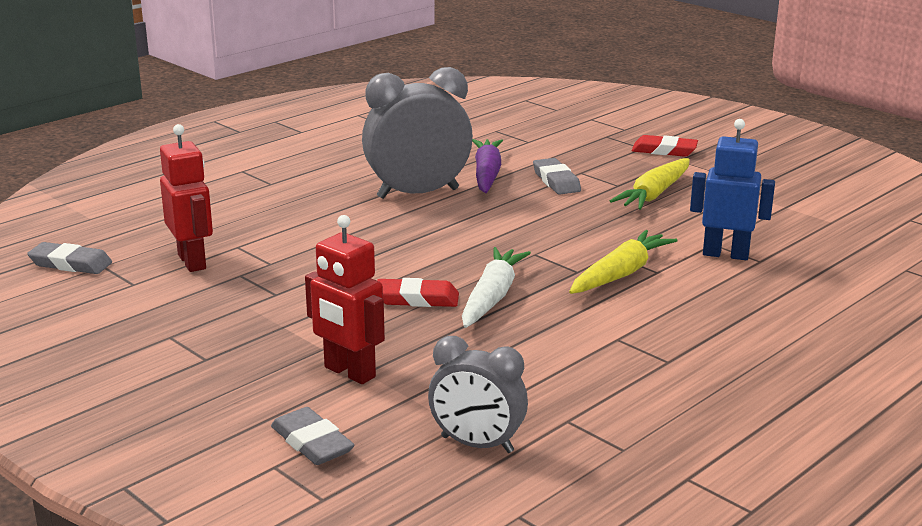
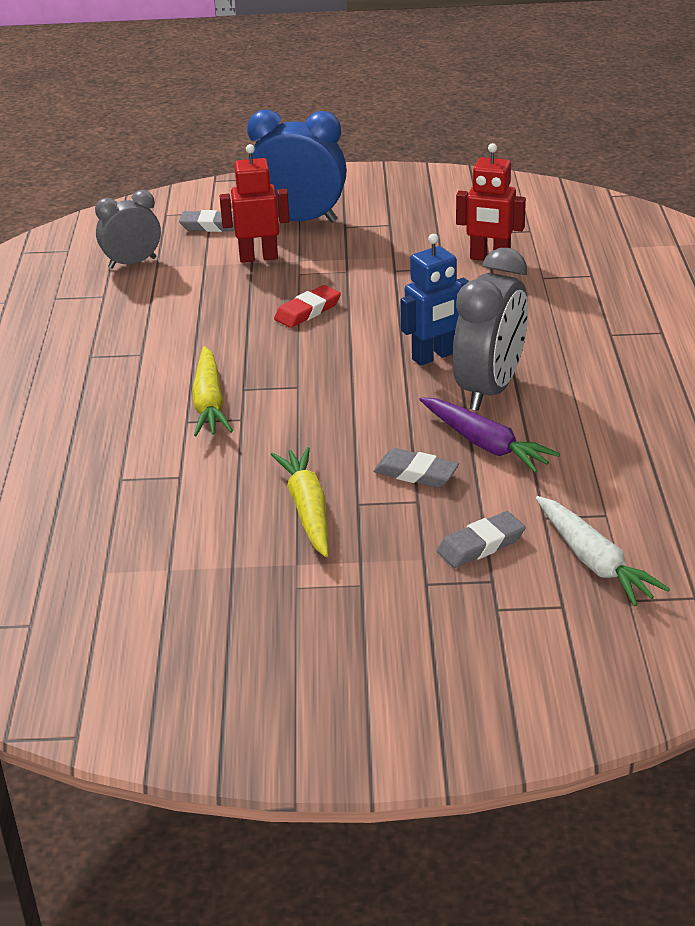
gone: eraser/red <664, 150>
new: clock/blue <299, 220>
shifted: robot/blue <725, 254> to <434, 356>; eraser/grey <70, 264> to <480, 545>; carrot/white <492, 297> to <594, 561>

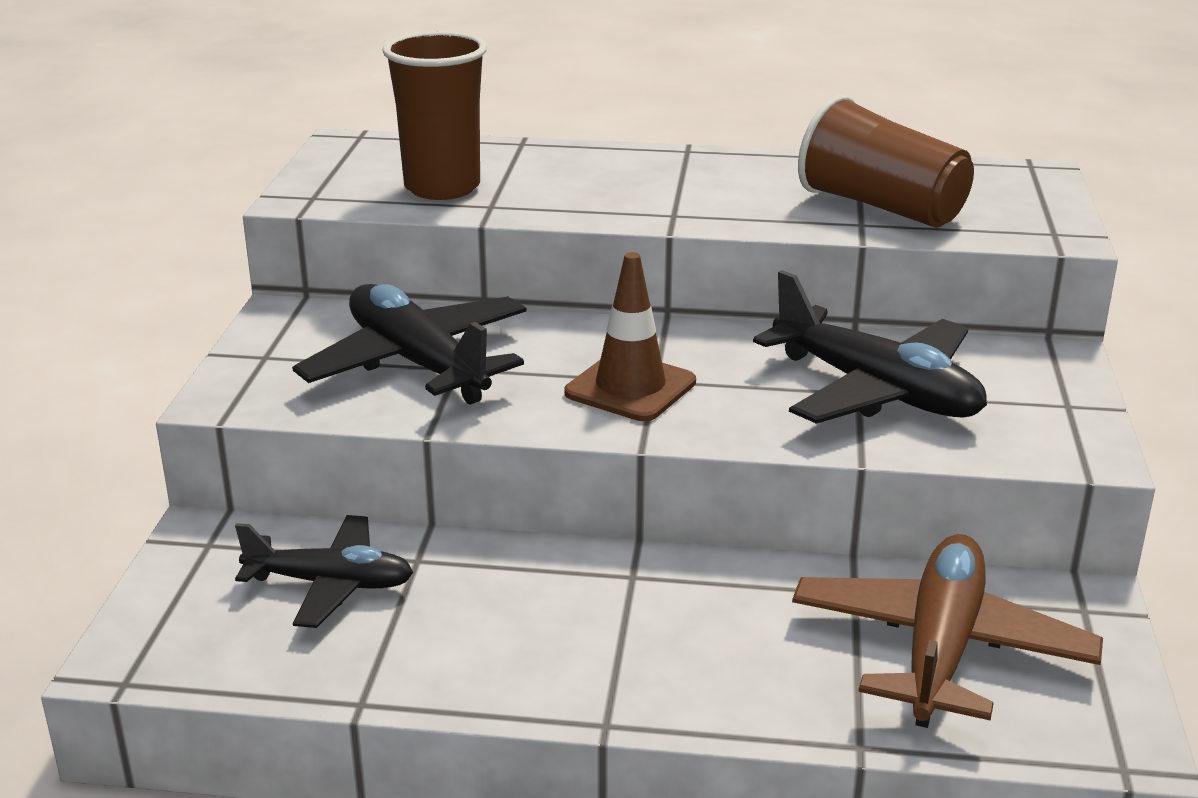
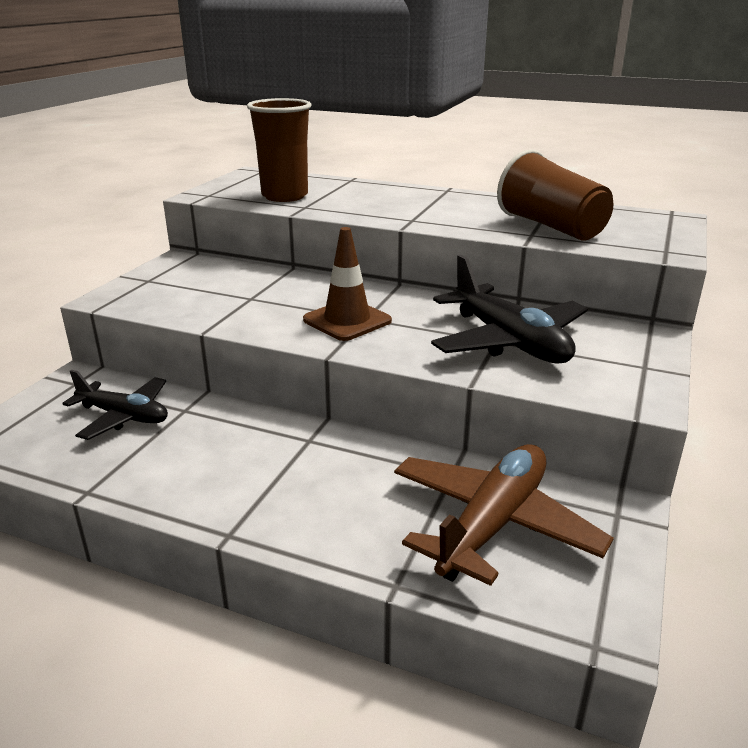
gone: plane/black <417, 363>

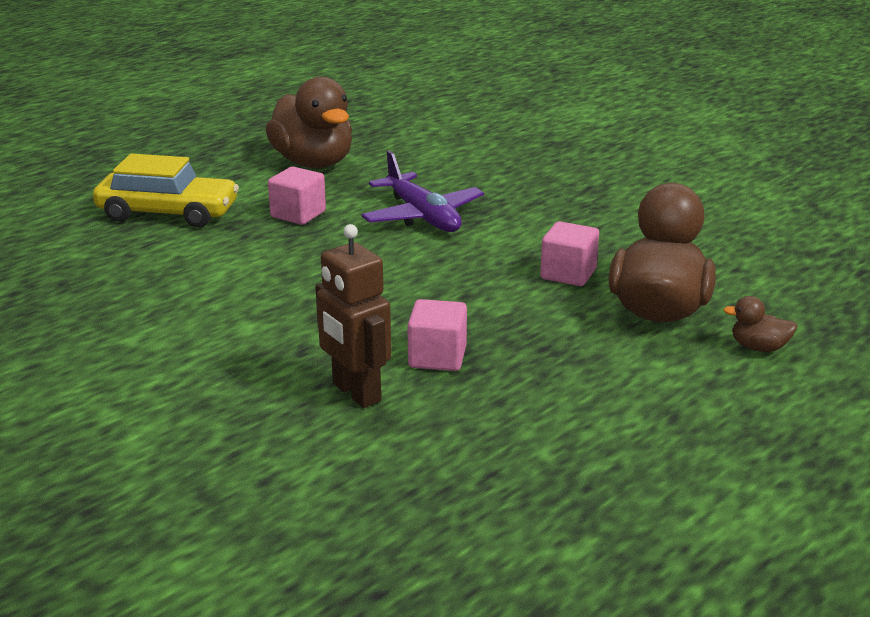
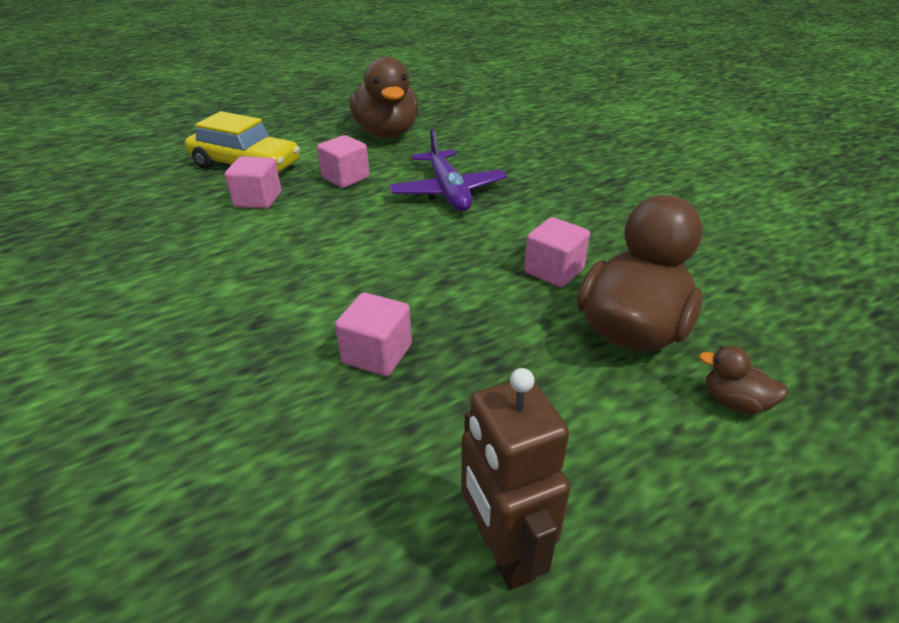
new: cube/pink <258, 200>
shifted: robot/brown <355, 393> to <503, 550>

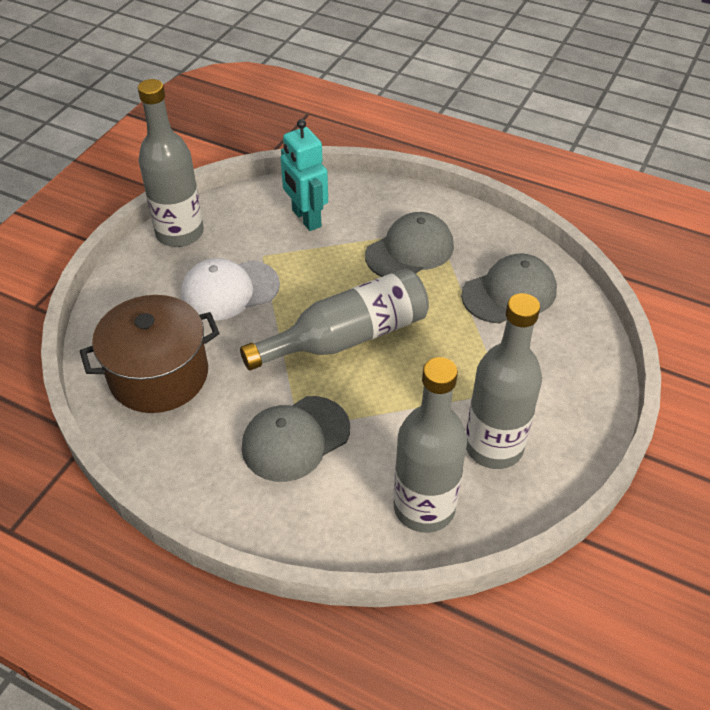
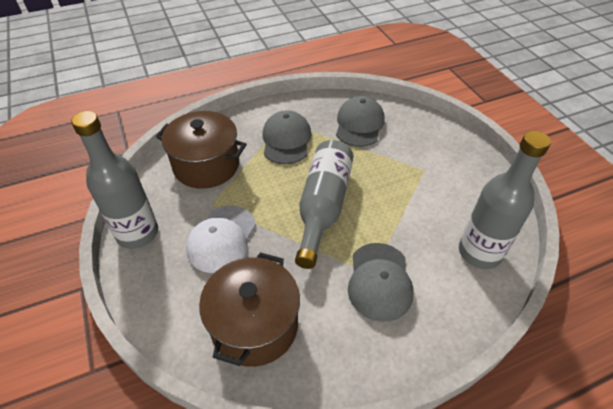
gone: bottle/grey <493, 447>
swapped: robot/turquoise <306, 218> to pot/brown <206, 165>

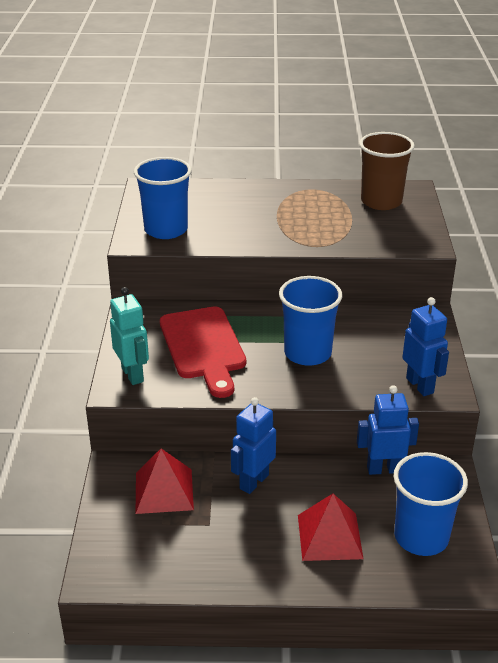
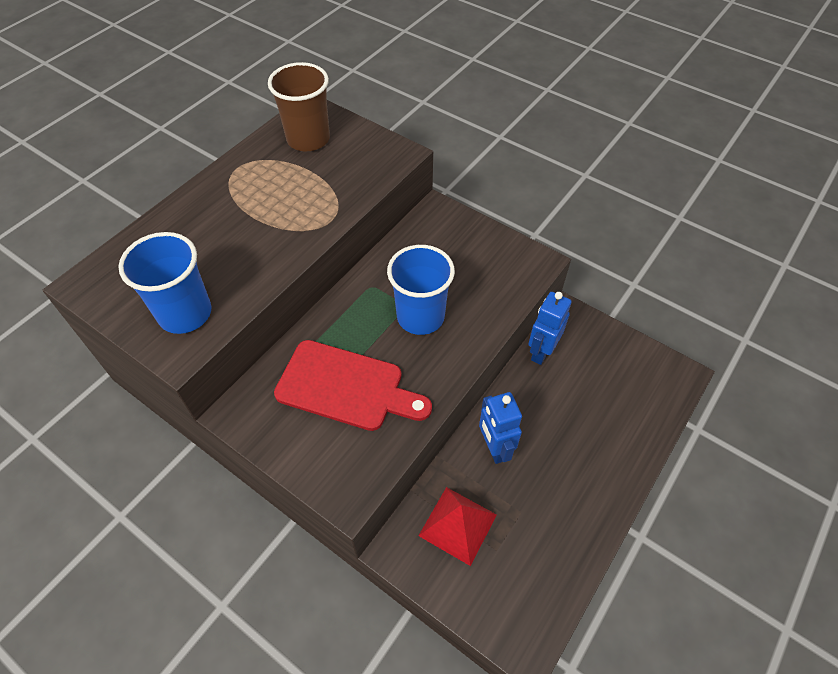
gone: robot/turquoise <133, 374>; pyramid/red <329, 536>; cup/blue <421, 537>; robot/blue <420, 385>

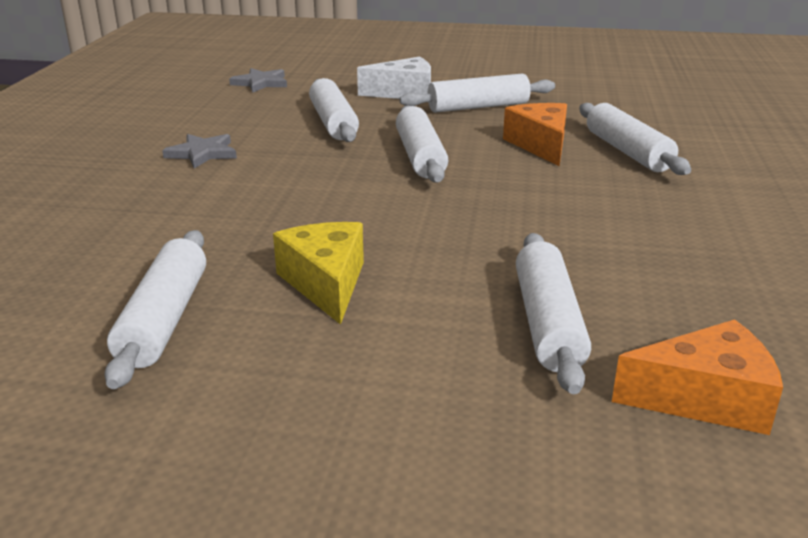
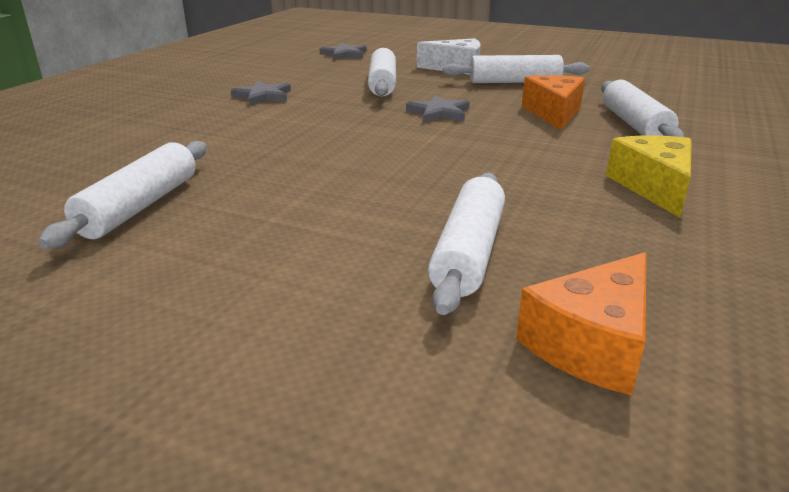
shifted: cheese/yellow <325, 283> to <653, 187>
swapped: rolling pin/white <420, 156> to star/grey <439, 113>
rotated: cheese/orange <705, 398> = <592, 344> 120 degrees clockwise

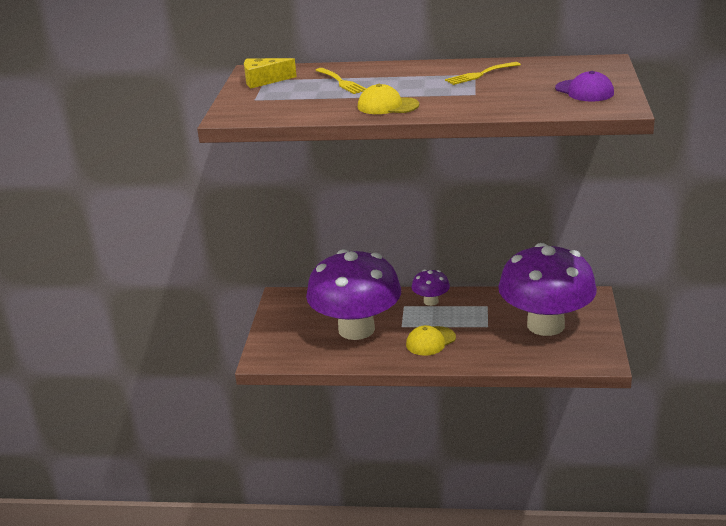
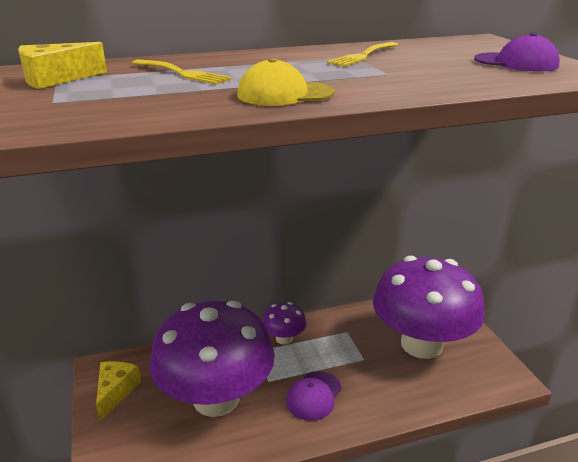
new: cheese/yellow <115, 391>
repainted: cap/yellow <430, 341> to cap/purple <314, 396>

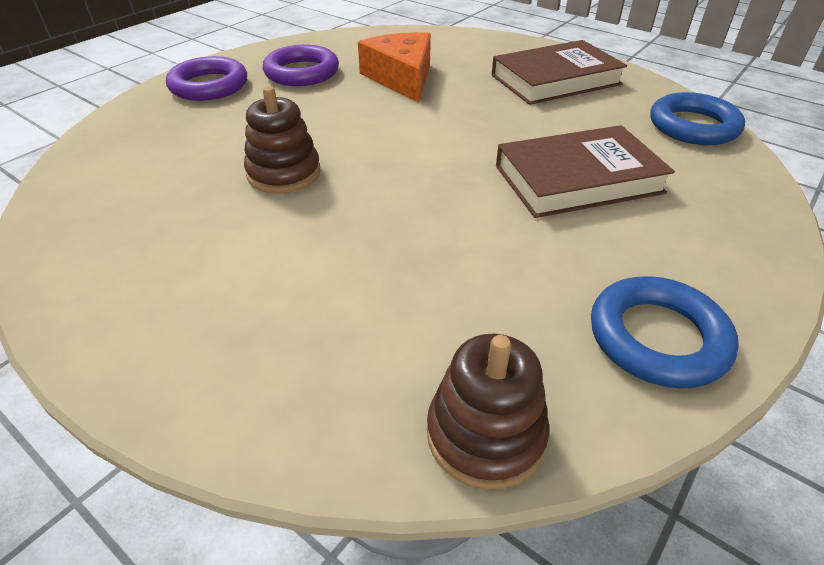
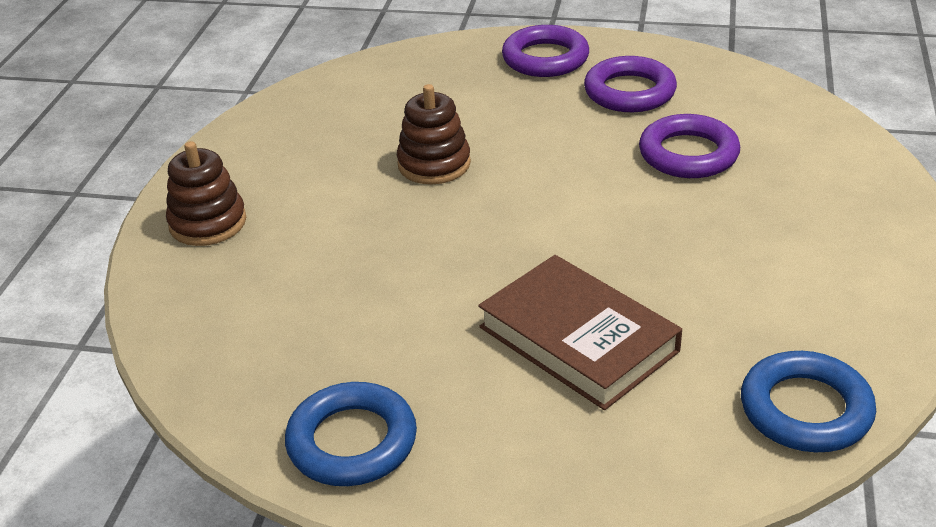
gone: book/brown <555, 80>
shifted: stacking toy/brown <485, 434> to <208, 223>
swapped: cheese/orange <401, 78> to ring/purple <688, 154>

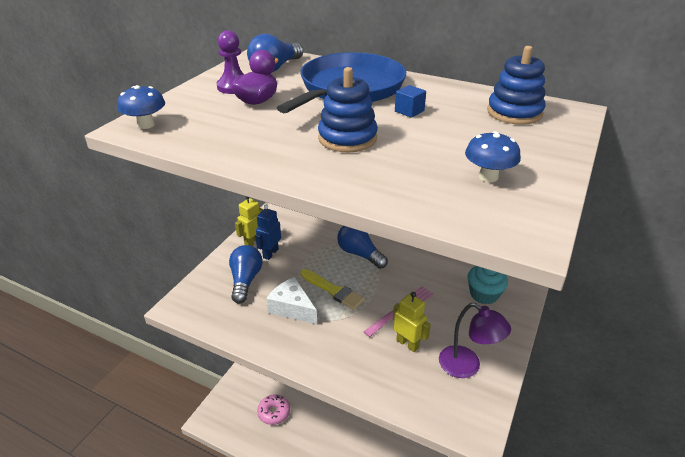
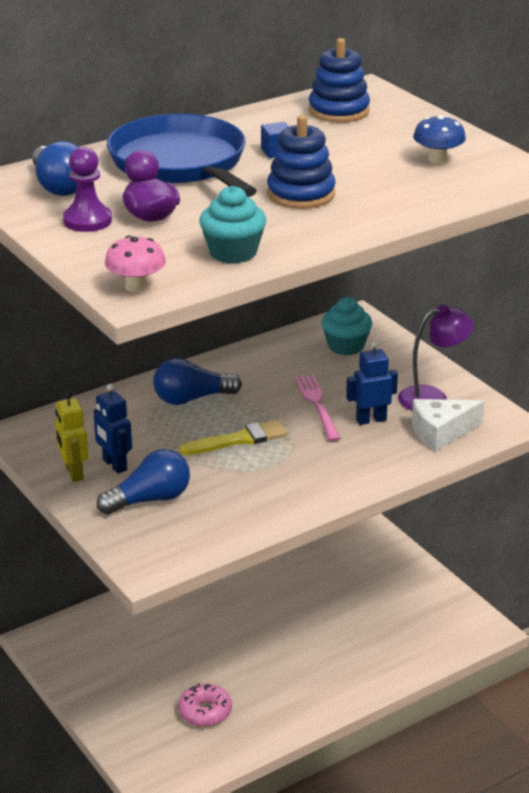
new: cupcake/turquoise <233, 252>
shifted: cheese/white <292, 308> to <441, 433>
repainted: mushroom/blue <146, 125> to mushroom/pink <136, 287>; robot/yellow <407, 344> to robot/blue <371, 420>
rotated: light bulb/blue <245, 280> = <150, 499> 120 degrees clockwise

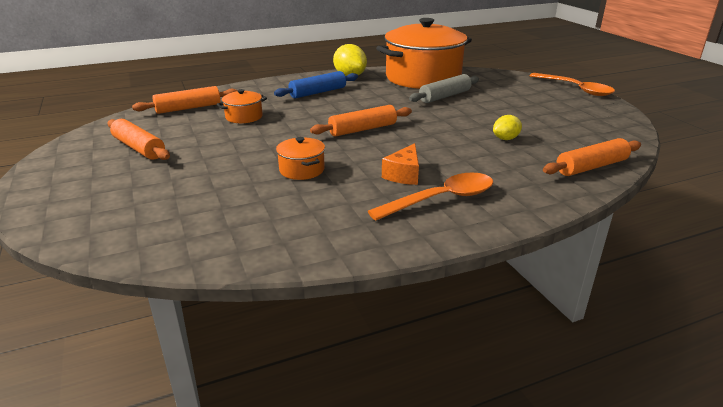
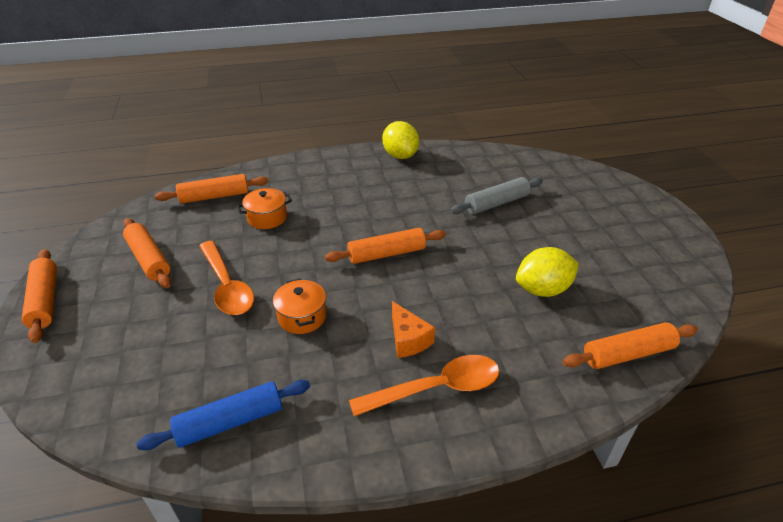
gone: pot/orange <423, 78>
new: rolling pin/orange <45, 300>
shifted: rolling pin/blue <318, 92> to <230, 422>; spoon/orange <575, 89> to <227, 286>
rotated: cheese/orange <404, 175> = <408, 339> 60 degrees counterclockwise
scaled: lemon/yellow <505, 139> = <543, 289> x1.69

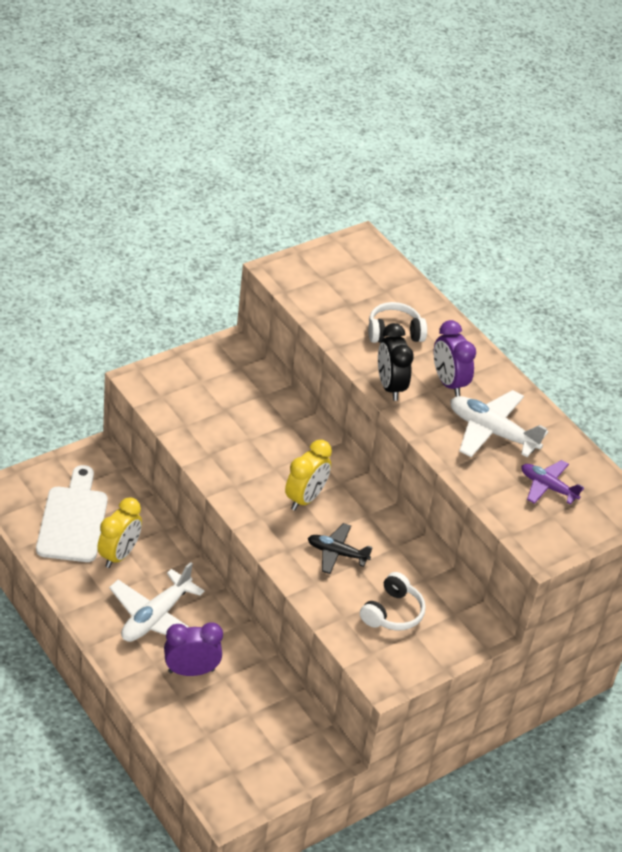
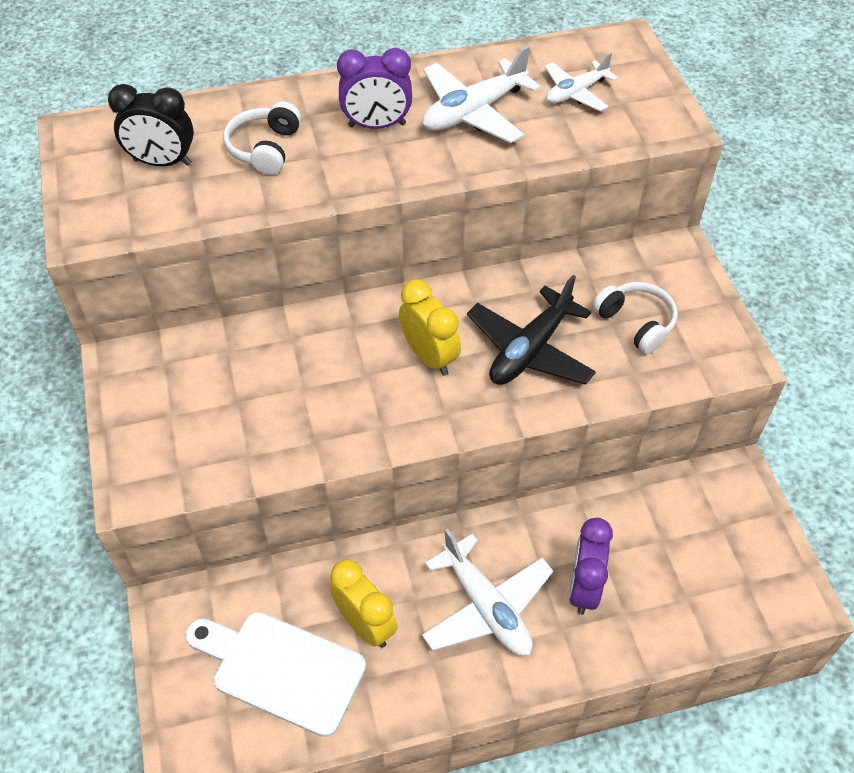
shifted: clock/black <390, 386> to <162, 162>
repainted: plane/purple <547, 487> to plane/white <576, 93>
scaled: plane/black <337, 553> = <530, 350> x1.60

